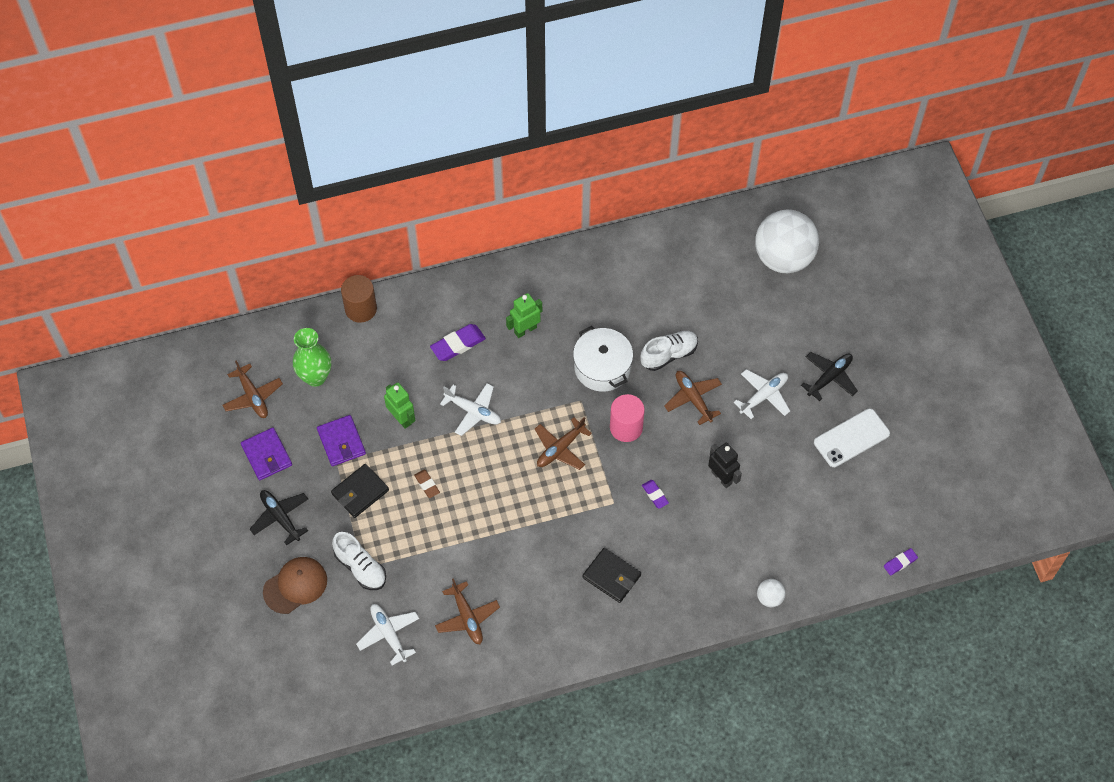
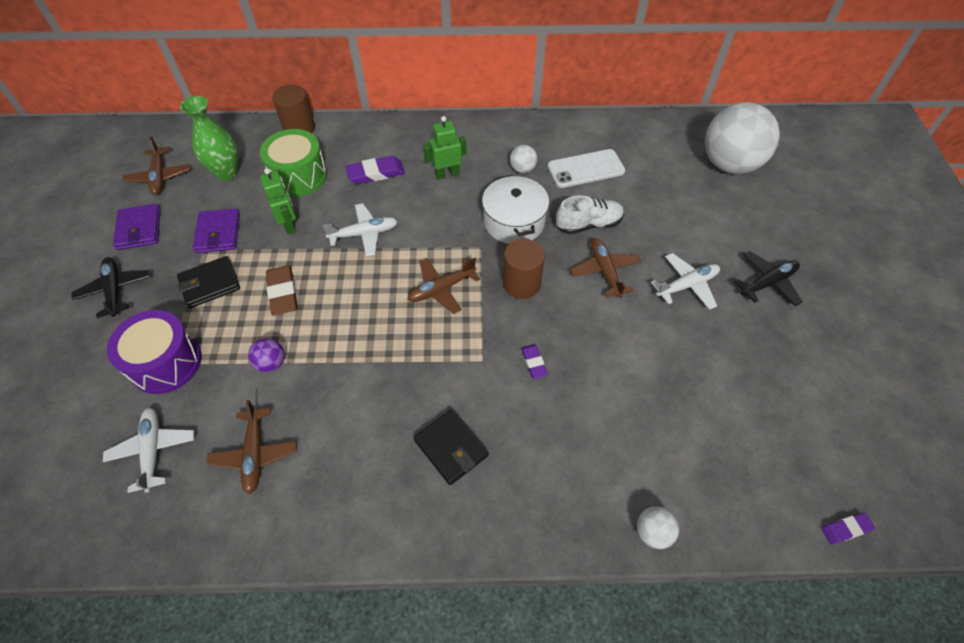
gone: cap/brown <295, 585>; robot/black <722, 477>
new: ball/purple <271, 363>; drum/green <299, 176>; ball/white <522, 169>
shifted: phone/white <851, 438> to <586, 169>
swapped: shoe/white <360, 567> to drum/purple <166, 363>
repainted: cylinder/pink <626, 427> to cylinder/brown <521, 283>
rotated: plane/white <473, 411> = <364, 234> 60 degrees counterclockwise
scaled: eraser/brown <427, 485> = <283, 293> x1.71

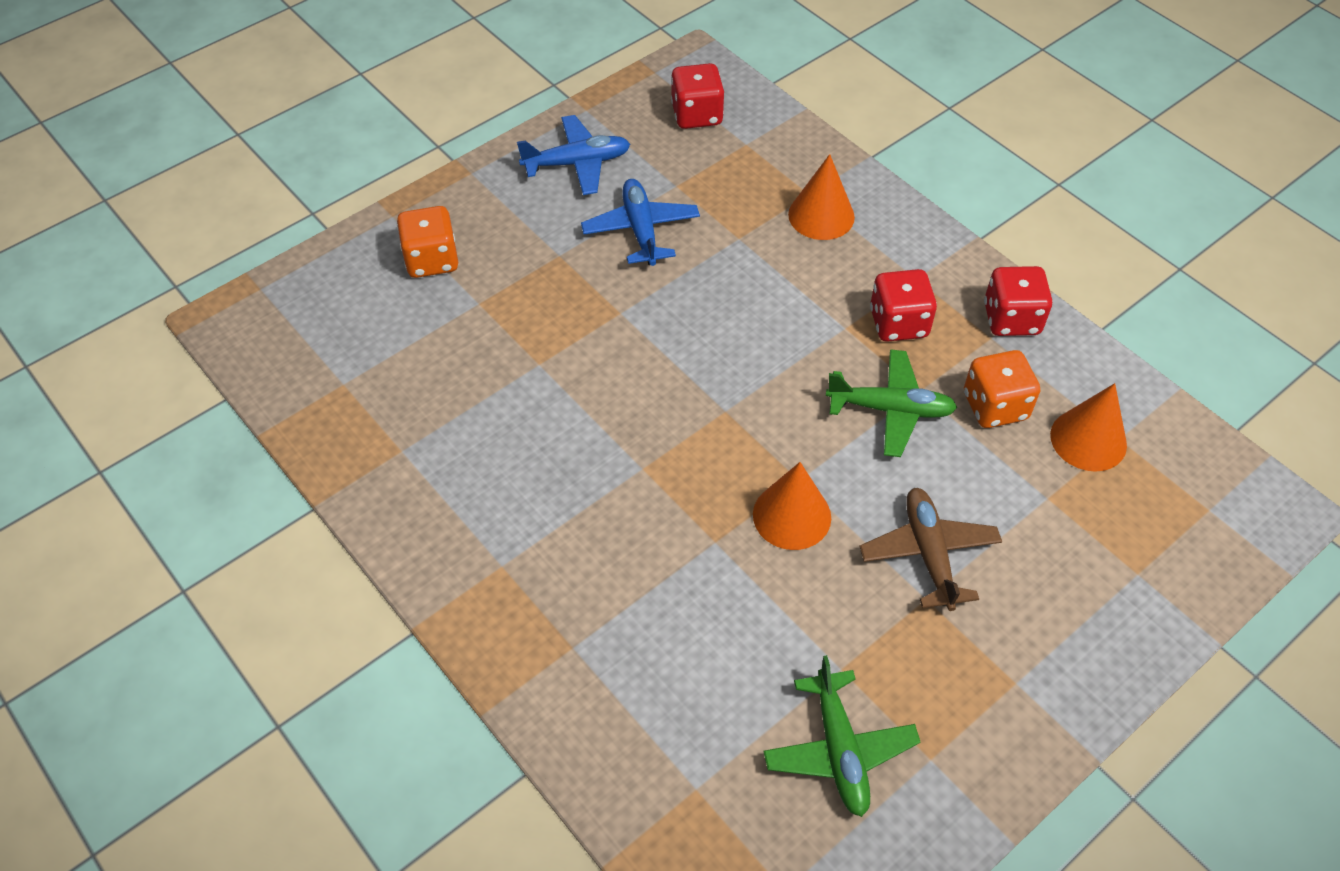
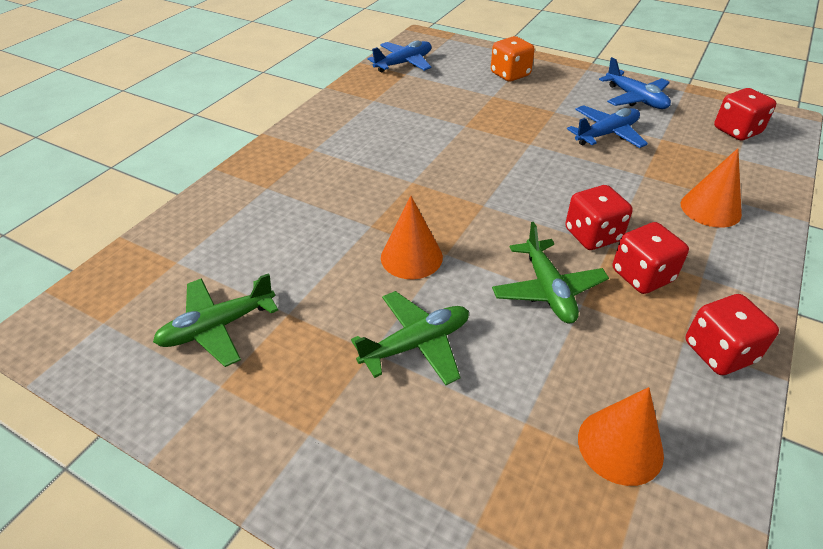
gone: dice/orange <995, 406>
new: plane/blue <403, 63>; dice/red <592, 235>
repainted: plane/brown <929, 554> to plane/green <416, 344>

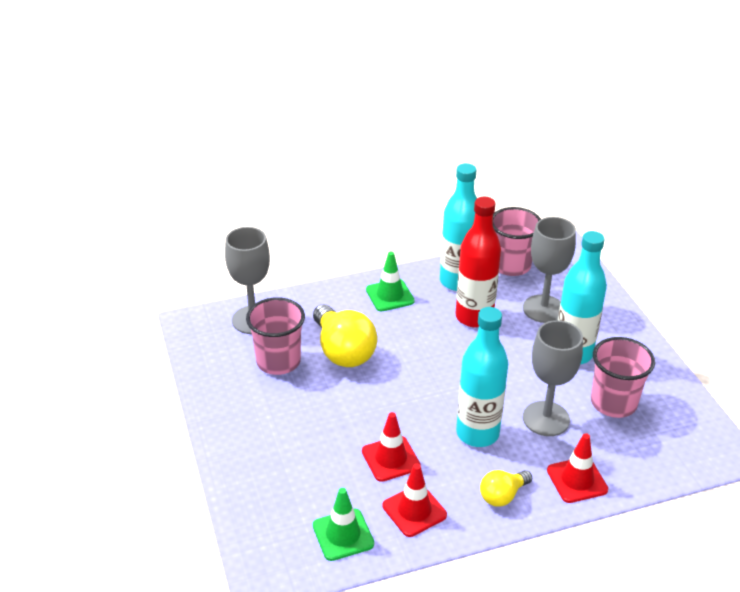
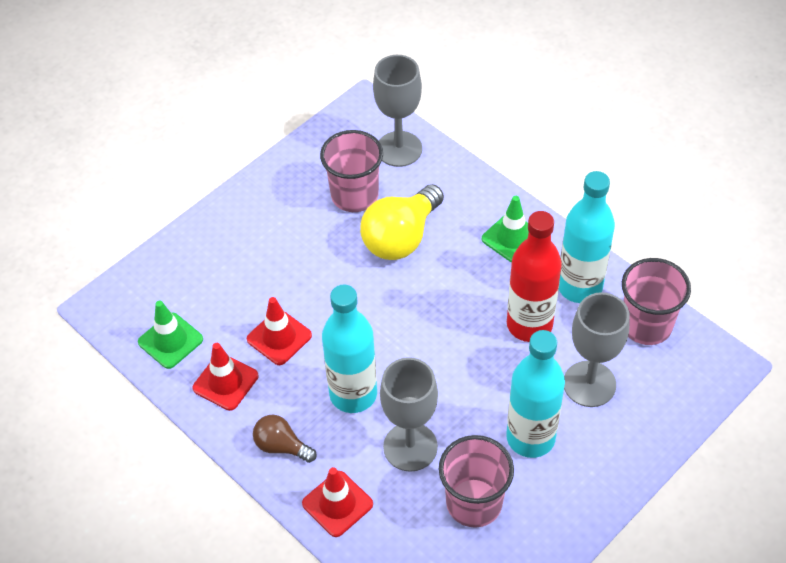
repainted: light bulb/yellow <502, 495> to light bulb/brown <281, 446>

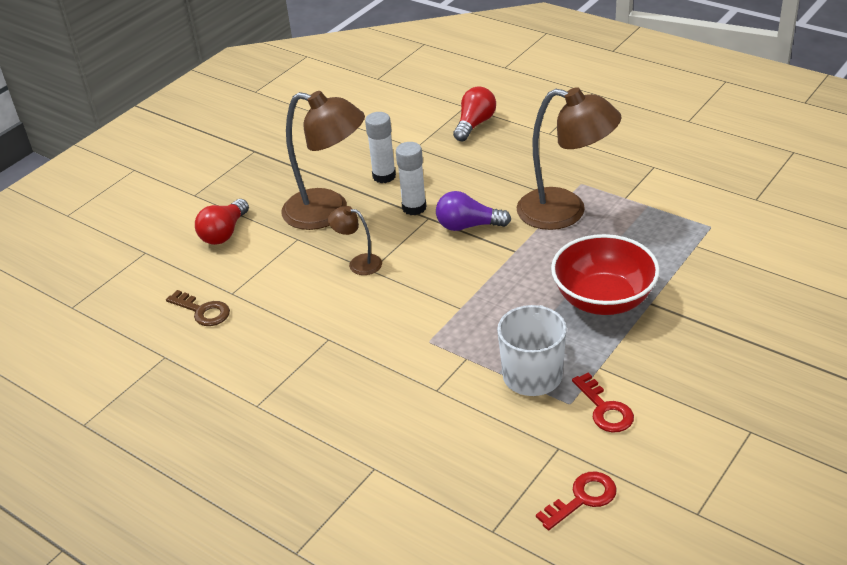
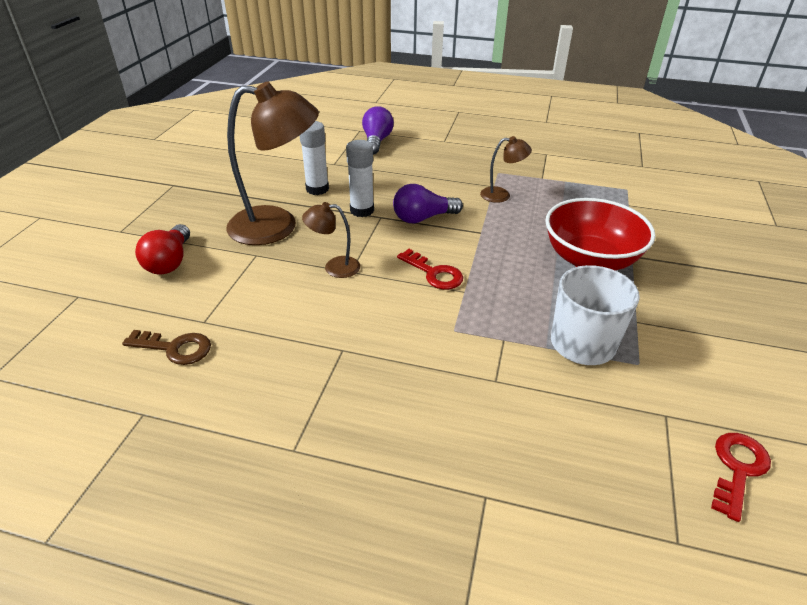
shifted: key/red <605, 409> to <434, 273>
repainted: light bulb/red <474, 124> to light bulb/purple <376, 141>
scaled: lamp/brown <565, 212> = <501, 195> x0.47

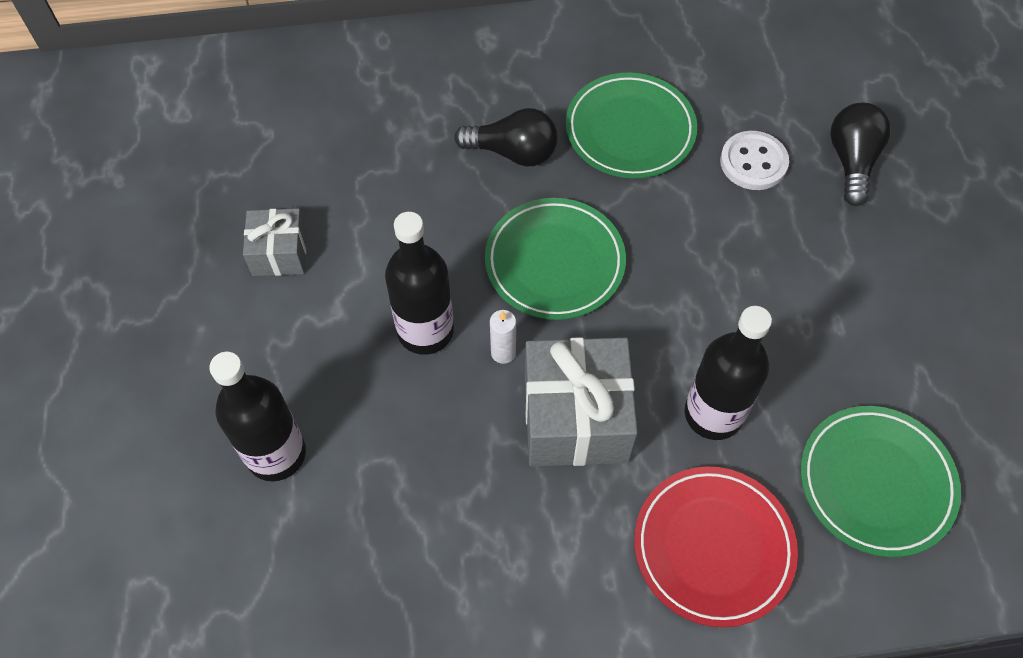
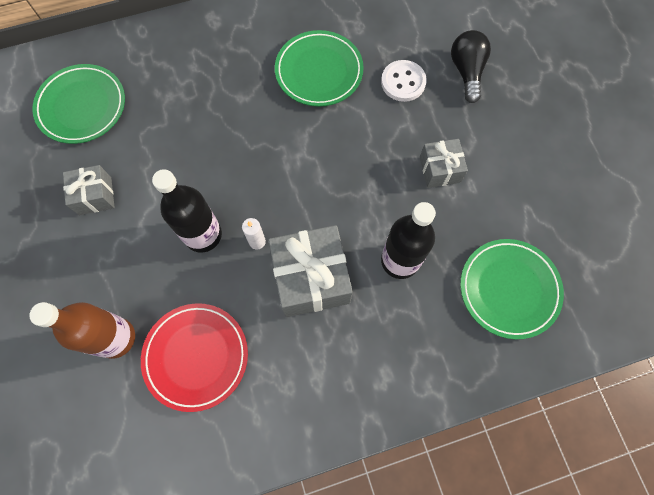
gone: light bulb/black <513, 152>
new: gift/grey <439, 169>
shifted: plate/green <554, 262> to <82, 106>; plate/red <713, 547> to <196, 356>
repainted: bottle/black <276, 454> to bottle/brown <116, 338>

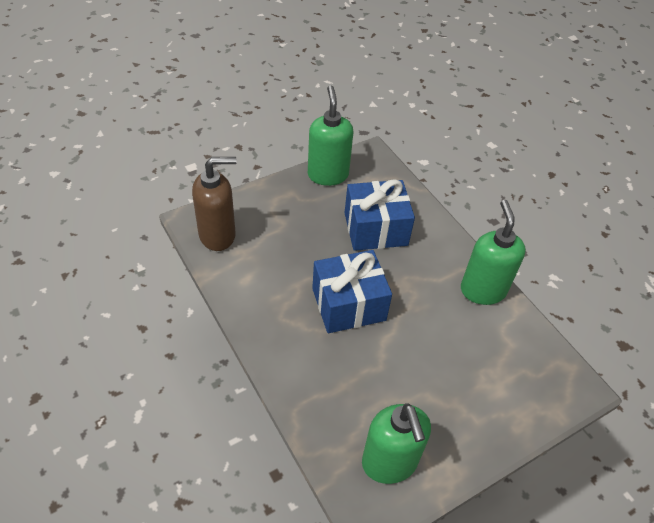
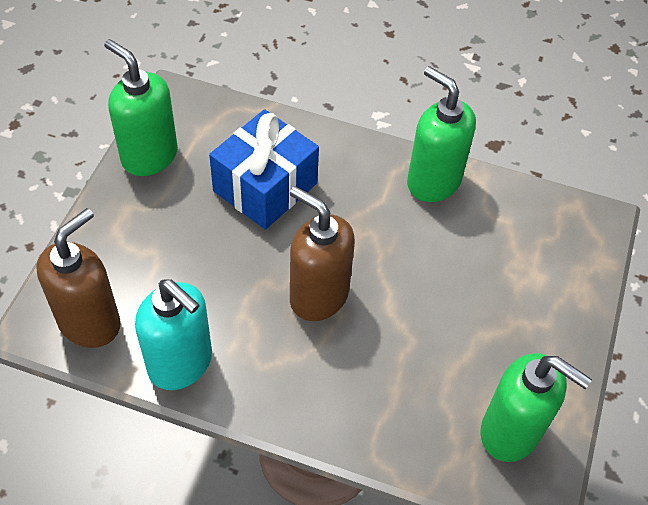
new: soap dispenser/turquoise <181, 363>
swapped: gift/blue <348, 304> to soap dispenser/brown <318, 296>

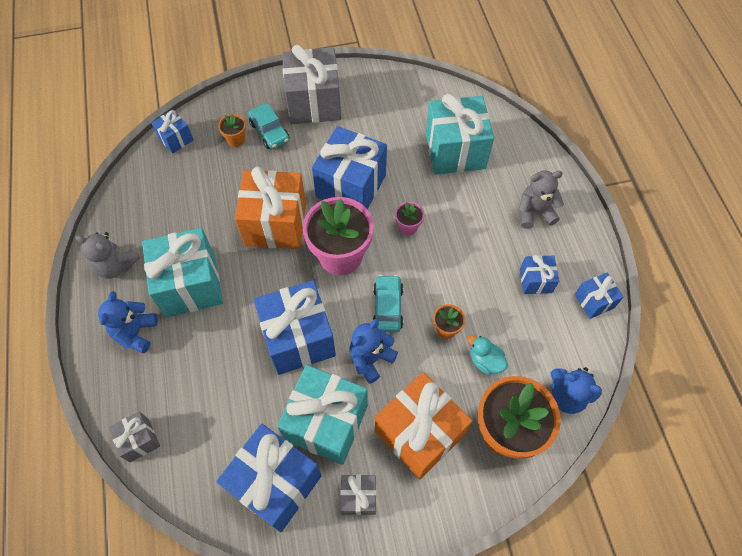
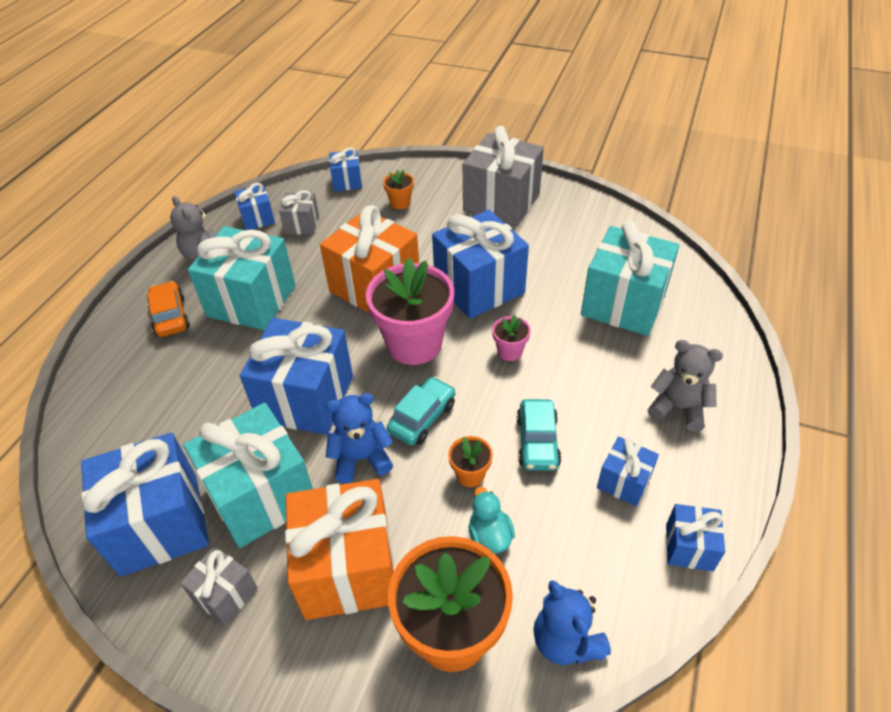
new: gift/blue <257, 218>
shifted: gift/grey <139, 440> to <302, 224>; car/turquoise <270, 132> to <537, 442>
swapped: teddy bear/blue <135, 333> to car/orange <170, 316>

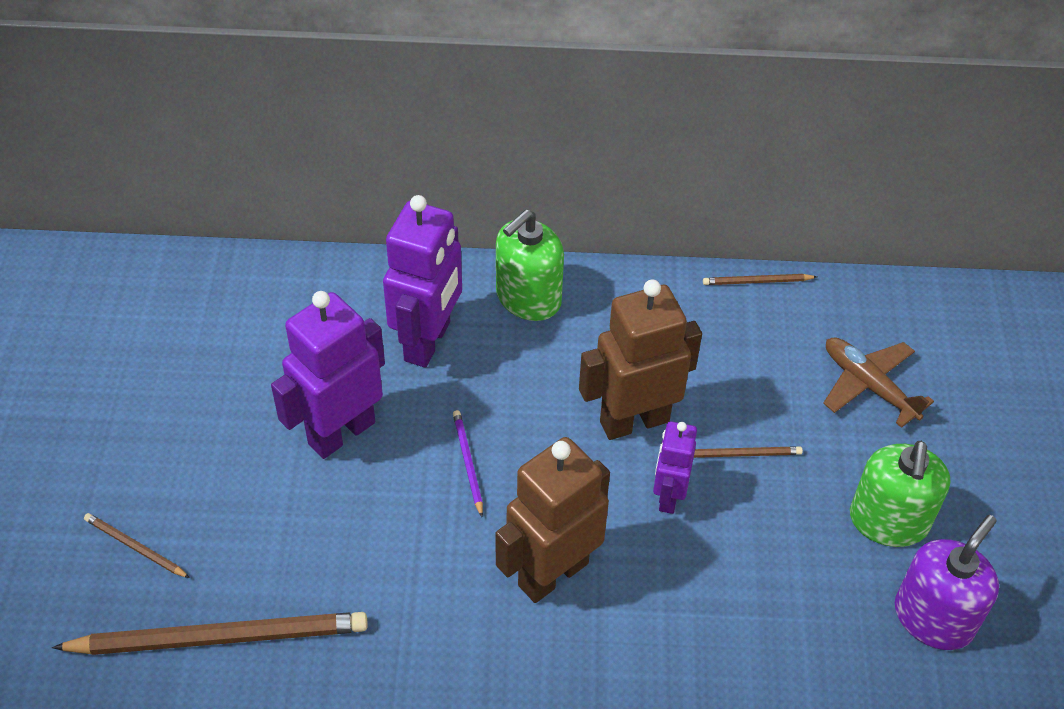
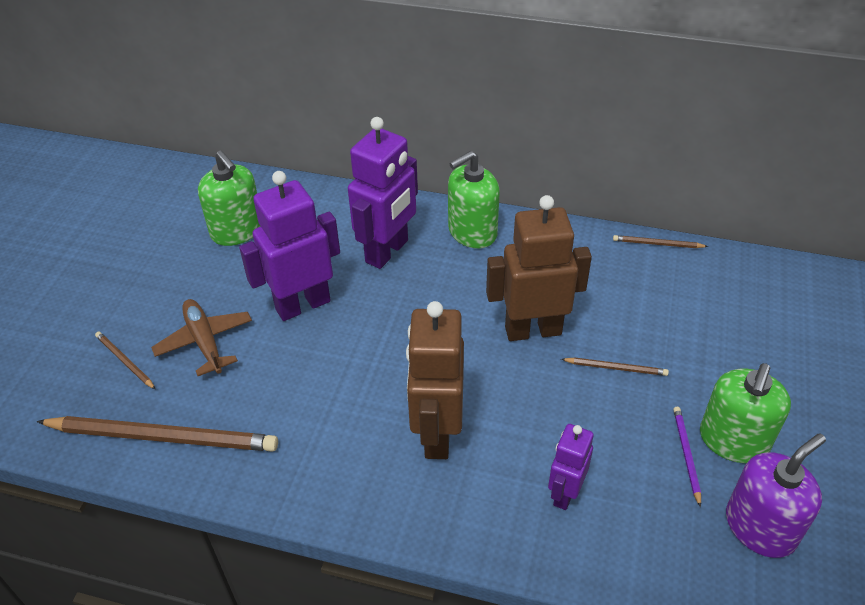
new: soap dispenser/green <237, 230>
shifted: plane/brown <868, 385> to <205, 341>; robot/purple <668, 496> to <564, 493>; pencil/purple <468, 462> to <686, 454>
rotated: robot/brown <552, 573> = <436, 434> 60 degrees counterclockwise

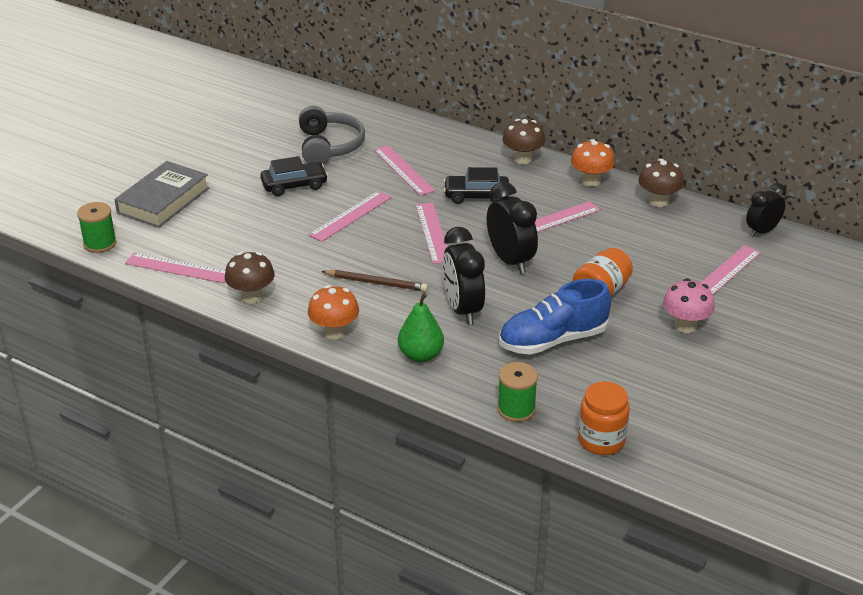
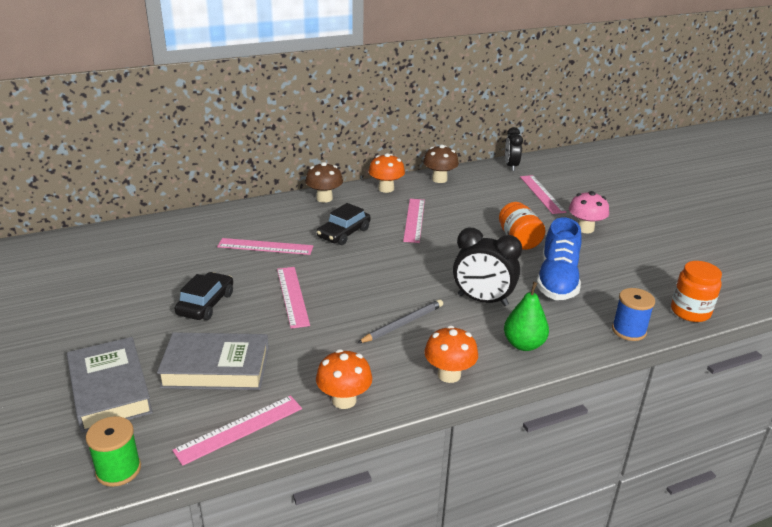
gone: headphones/grey <329, 146>; ruler/pink <432, 232>; clock/black <510, 261>
new: book/grey <216, 368>
repainted: mushroom/brown <251, 296> to mushroom/orange <344, 400>; pencil/brown <376, 283> to pencil/grey <402, 324>; spool/green <516, 409> to spool/blue <629, 330>

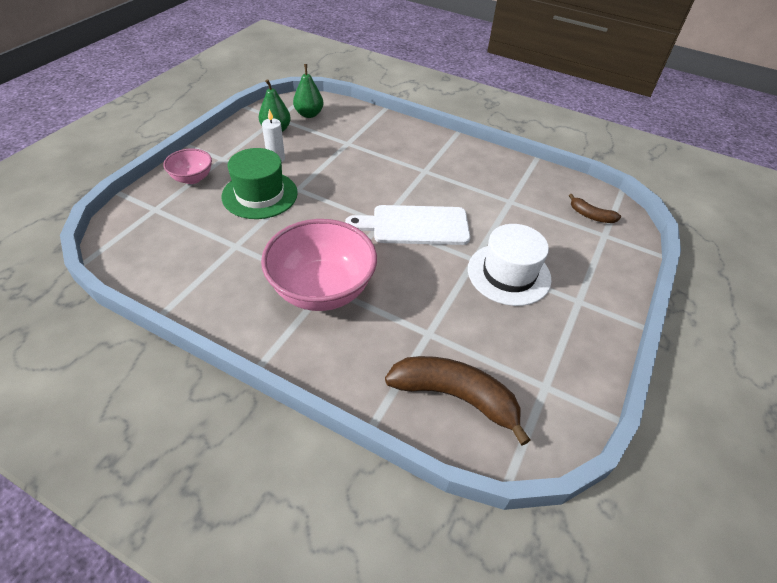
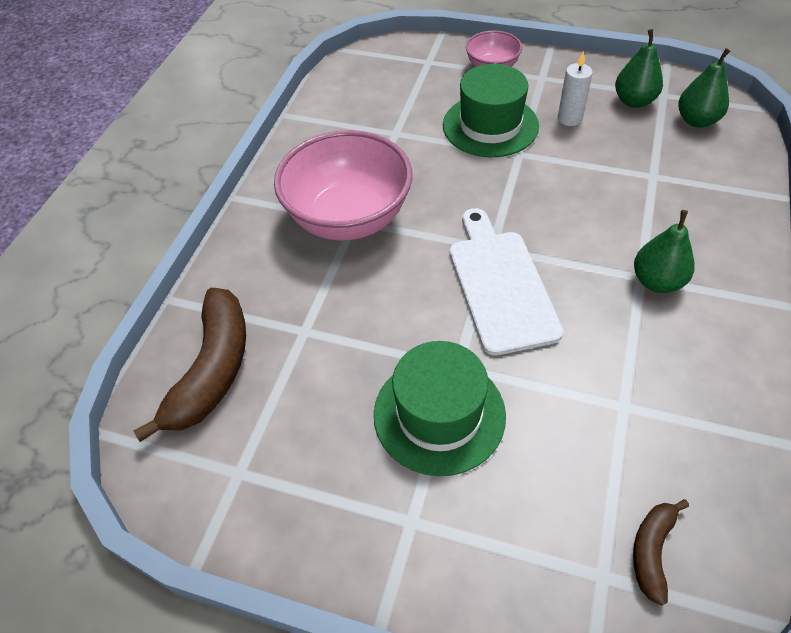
new: pear/green <657, 281>
repainted: hat/white <509, 274> to hat/green <439, 414>

